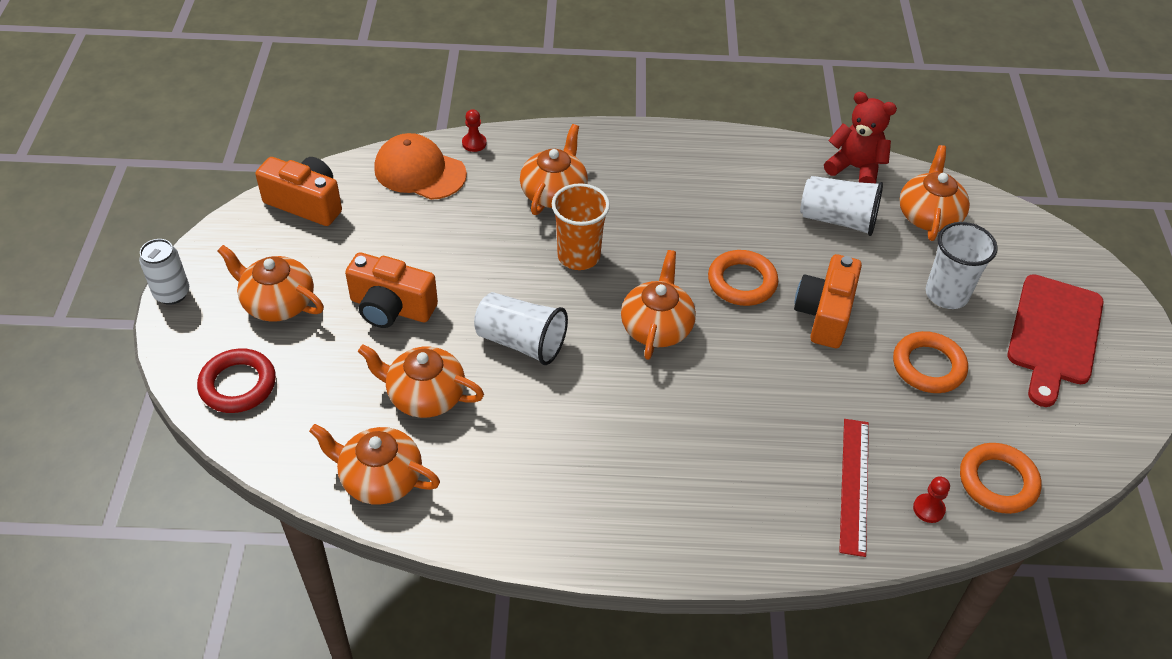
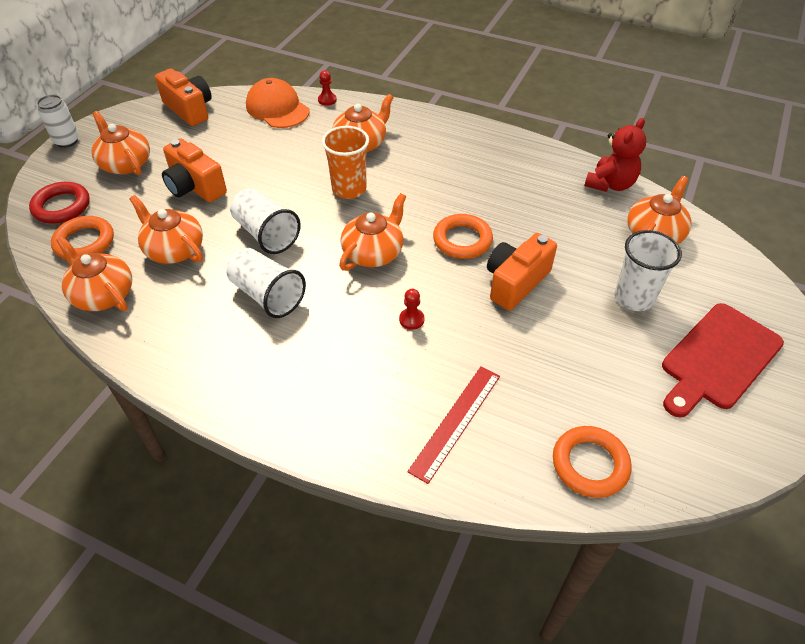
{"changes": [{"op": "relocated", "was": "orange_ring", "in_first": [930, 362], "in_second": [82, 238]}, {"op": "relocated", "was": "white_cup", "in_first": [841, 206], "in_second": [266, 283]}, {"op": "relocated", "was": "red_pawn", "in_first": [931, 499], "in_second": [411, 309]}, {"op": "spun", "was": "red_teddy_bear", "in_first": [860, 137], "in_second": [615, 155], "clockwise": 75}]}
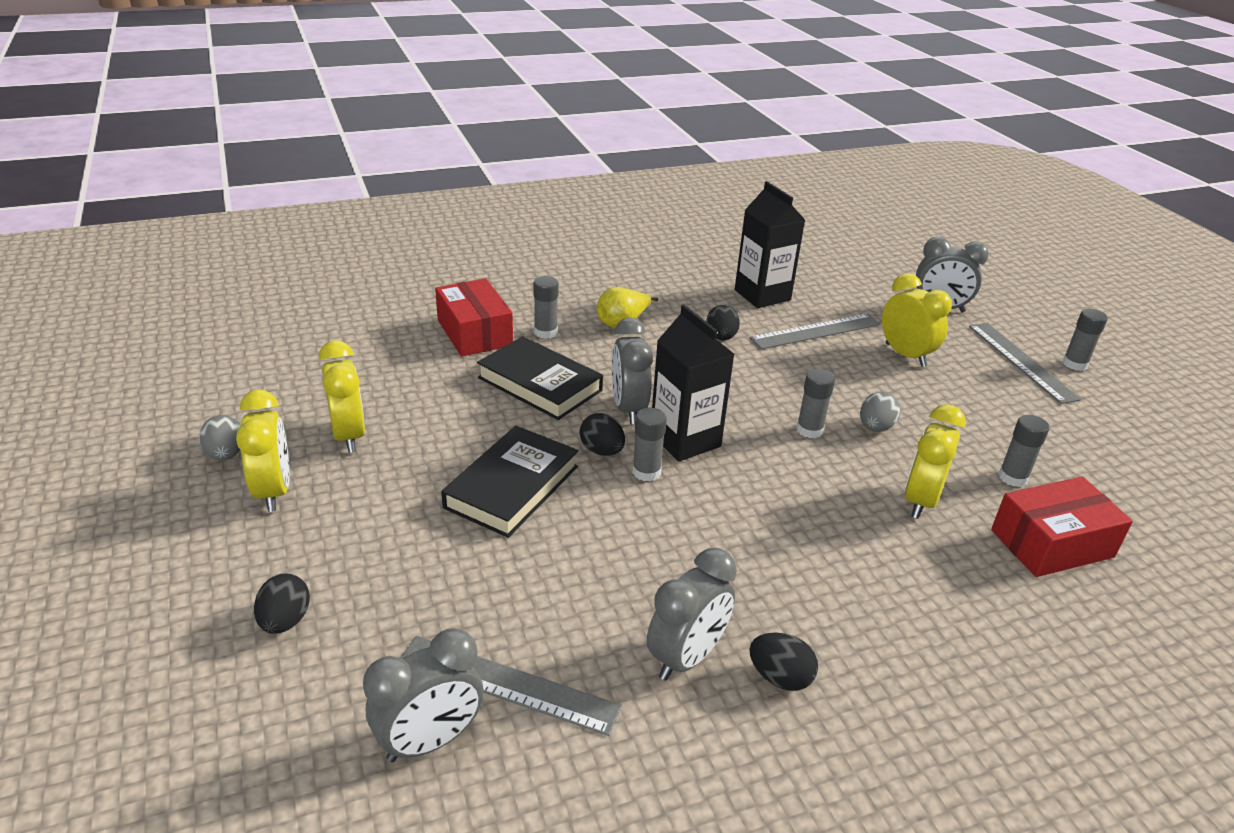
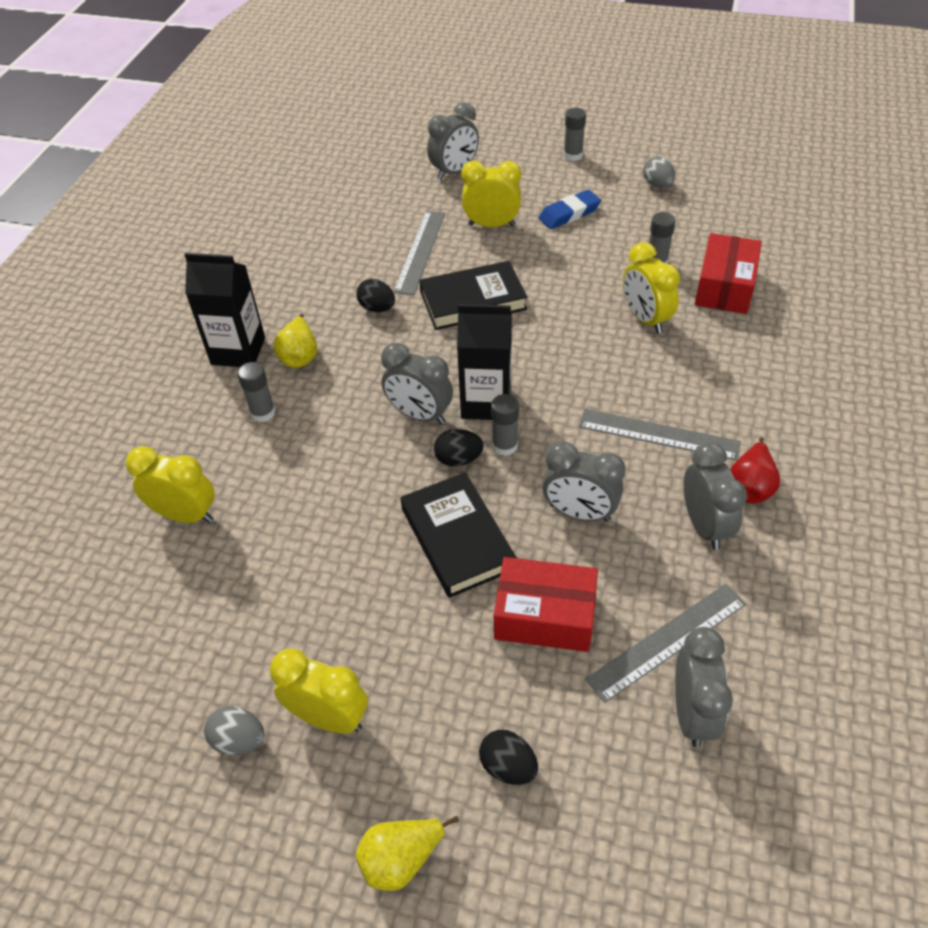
{"changes": [{"op": "relocated", "was": "yellow_clock", "in_first": [342, 396], "in_second": [170, 484]}, {"op": "relocated", "was": "black_carton", "in_first": [770, 244], "in_second": [224, 310]}, {"op": "appeared", "now": "yellow_pear", "in_second": [407, 853]}, {"op": "relocated", "was": "black_book", "in_first": [540, 378], "in_second": [473, 295]}, {"op": "relocated", "was": "red_box", "in_first": [474, 317], "in_second": [546, 604]}, {"op": "appeared", "now": "blue_eraser", "in_second": [570, 209]}, {"op": "appeared", "now": "grey_clock", "in_second": [584, 481]}, {"op": "relocated", "was": "grey_ruler", "in_first": [1025, 363], "in_second": [660, 435]}, {"op": "relocated", "was": "grey_egg", "in_first": [880, 412], "in_second": [659, 172]}, {"op": "exchanged", "was": "black_egg", "now": "red_pear", "in_first": [783, 662], "in_second": [755, 470]}, {"op": "missing", "was": "grey_glue_stick", "in_first": [815, 403]}]}
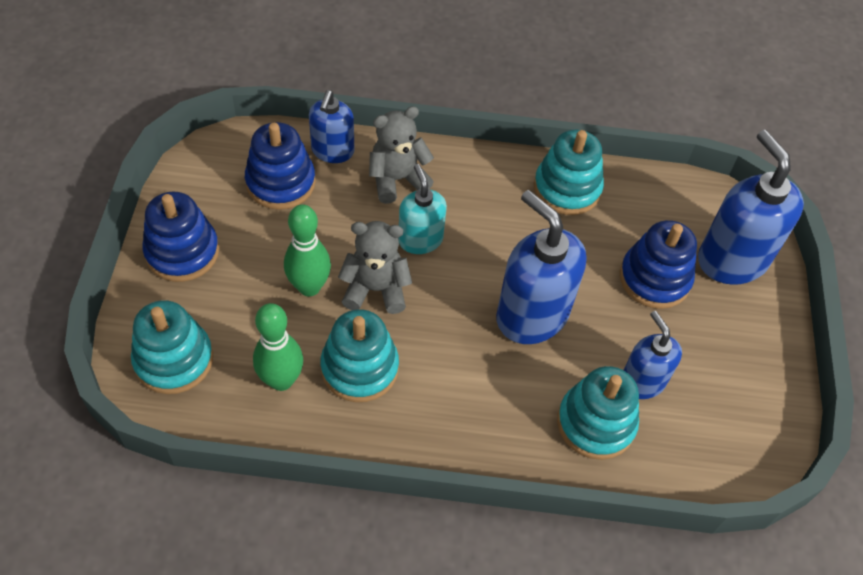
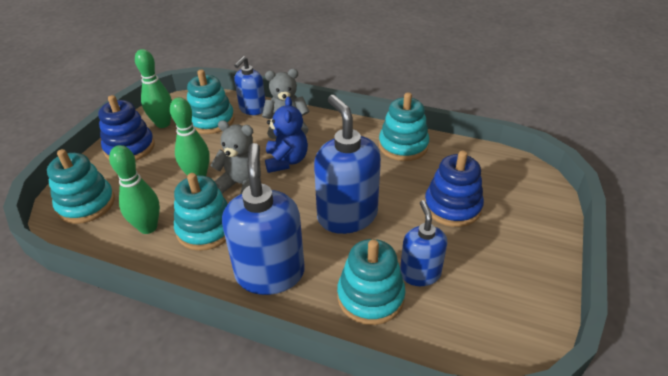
{"changes": [{"op": "appeared", "now": "green_bowling_pin", "in_second": [153, 88]}, {"op": "colour", "was": "blue_stacking_toy", "now": "turquoise_stacking_toy", "in_first": [280, 166], "in_second": [211, 102]}, {"op": "relocated", "was": "blue_soap_dispenser", "in_first": [751, 207], "in_second": [263, 219]}, {"op": "exchanged", "was": "turquoise_soap_dispenser", "now": "blue_teddy_bear", "in_first": [422, 209], "in_second": [286, 135]}]}
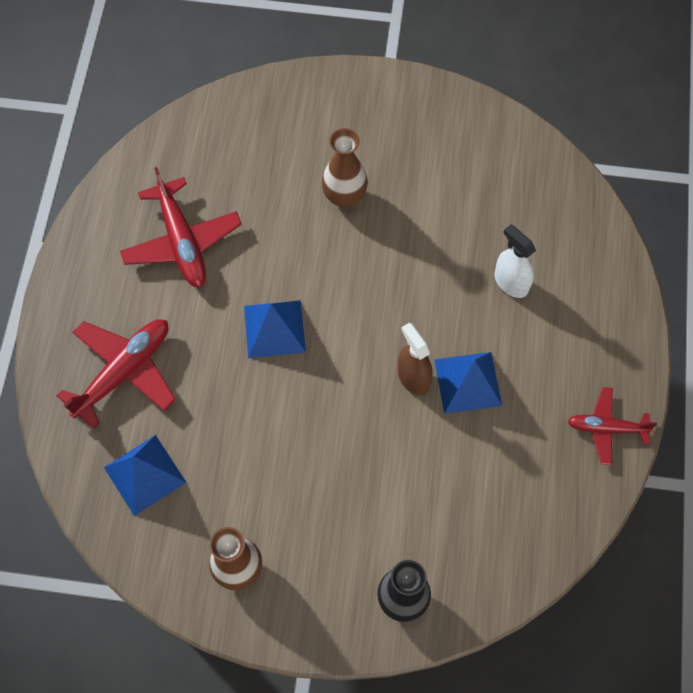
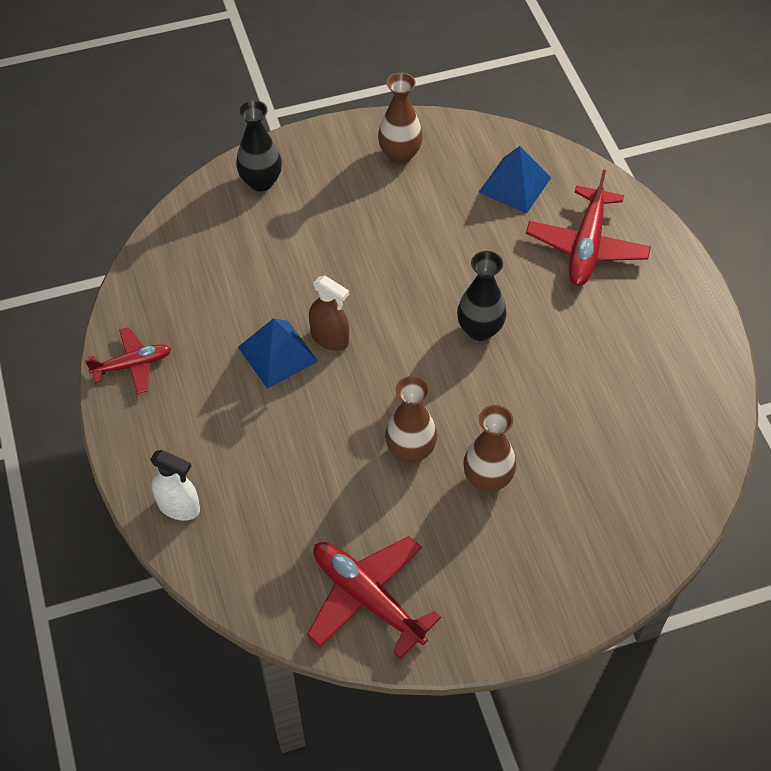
{"changes": [{"op": "relocated", "was": "white_spray_bottle", "in_first": [515, 261], "in_second": [175, 485]}, {"op": "relocated", "was": "red_plane", "in_first": [181, 227], "in_second": [374, 597]}, {"op": "appeared", "now": "brown_vase", "in_second": [411, 420]}, {"op": "exchanged", "was": "blue_pyramid", "now": "black_vase", "in_first": [275, 329], "in_second": [482, 296]}]}
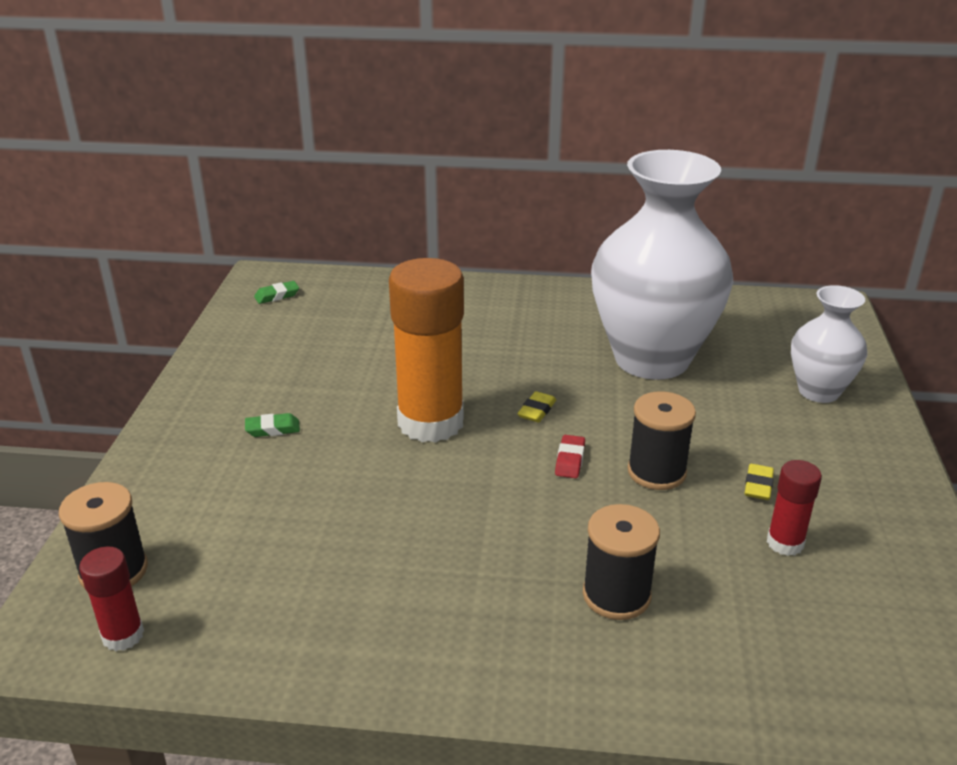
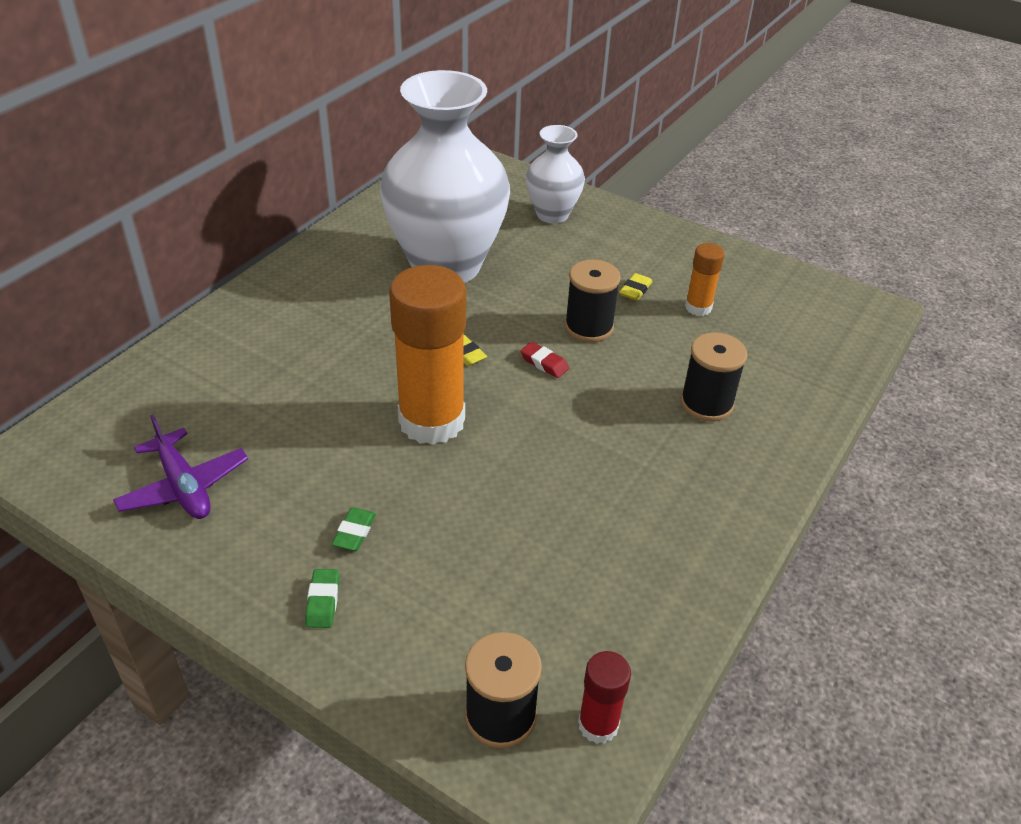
{"changes": [{"op": "appeared", "now": "purple_plane", "in_second": [180, 467]}, {"op": "relocated", "was": "green_eraser", "in_first": [276, 292], "in_second": [322, 598]}, {"op": "spun", "was": "yellow_eraser", "in_first": [759, 482], "in_second": [635, 287], "clockwise": 75}, {"op": "colour", "was": "red_glue_stick", "now": "orange_glue_stick", "in_first": [794, 508], "in_second": [705, 279]}]}
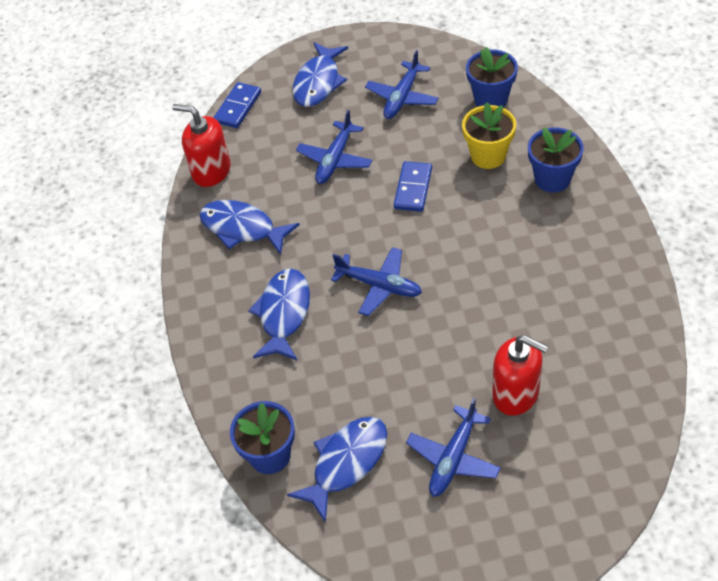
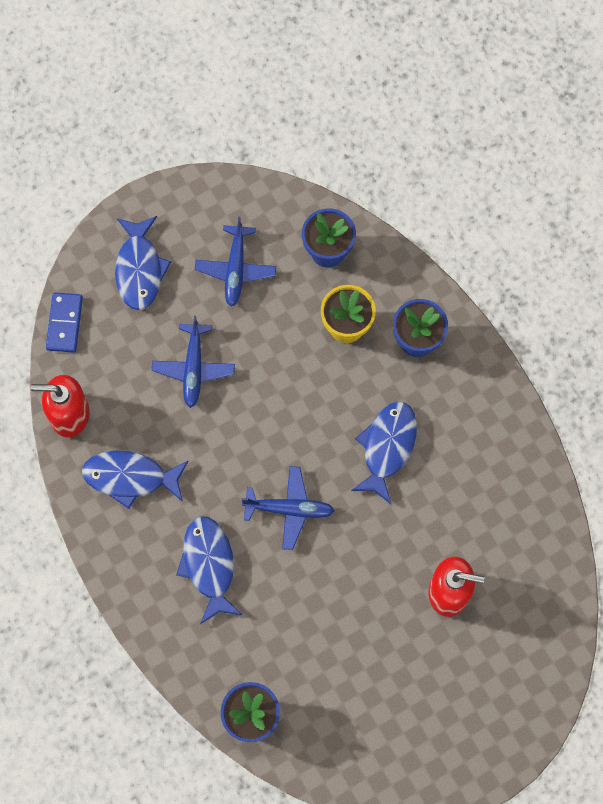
{"changes": [{"op": "relocated", "was": "blue_fish", "in_first": [337, 470], "in_second": [384, 452]}, {"op": "missing", "was": "blue_domino", "in_first": [413, 186]}, {"op": "missing", "was": "blue_plane", "in_first": [453, 447]}]}
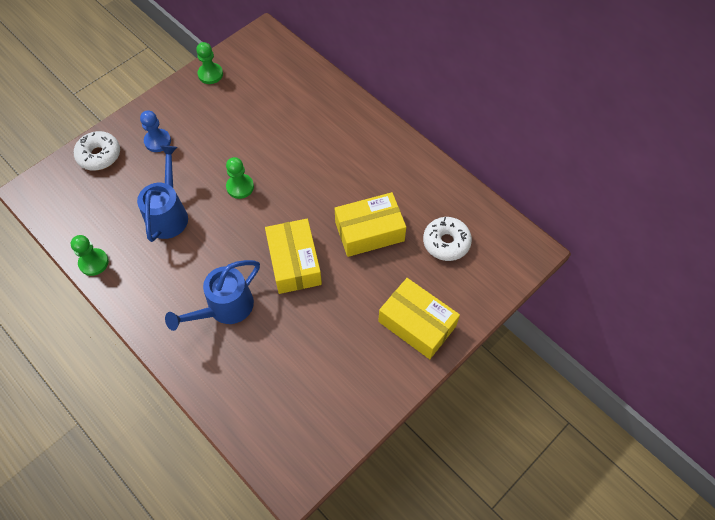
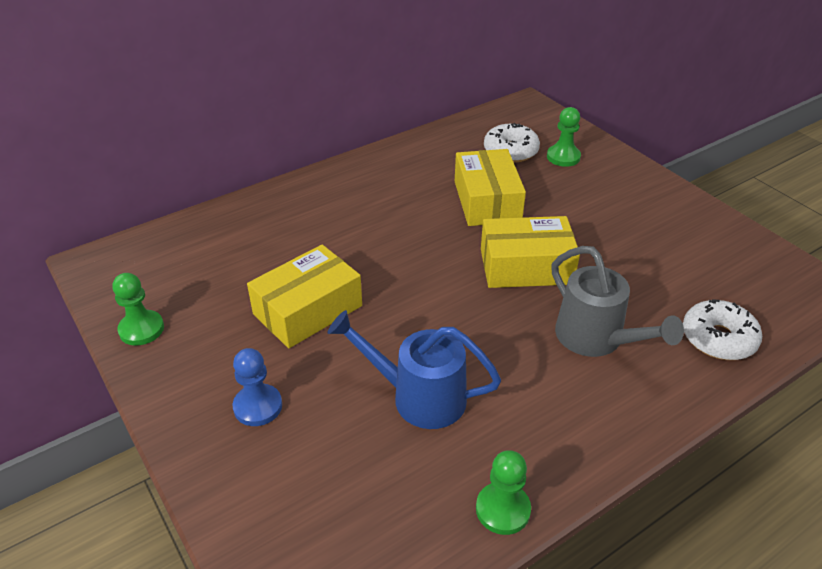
{"changes": [{"op": "relocated", "was": "yellow_box", "in_first": [419, 318], "in_second": [304, 296]}, {"op": "relocated", "was": "green_pawn", "in_first": [240, 178], "in_second": [564, 137]}, {"op": "colour", "was": "blue_watering_can", "now": "grey_watering_can", "in_first": [212, 295], "in_second": [618, 301]}, {"op": "relocated", "was": "white_donut", "in_first": [97, 150], "in_second": [722, 329]}]}
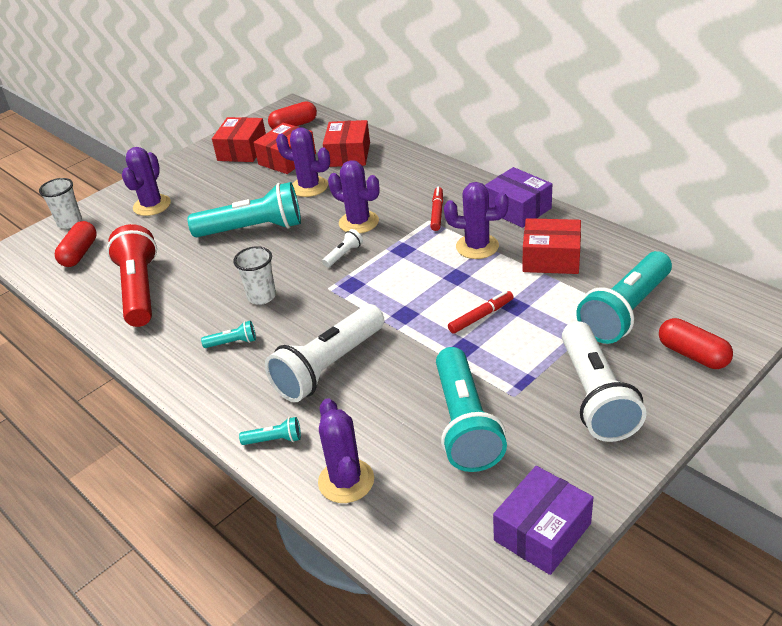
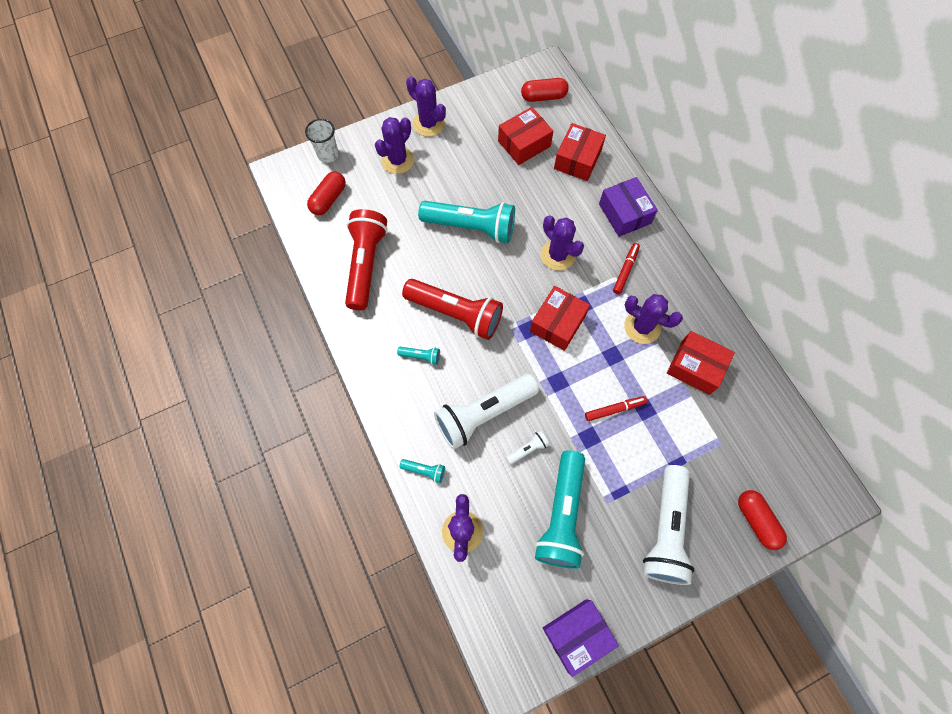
{"changes": [{"op": "exchanged", "was": "white_cup", "now": "red_flashlight", "in_first": [254, 275], "in_second": [452, 309]}, {"op": "relocated", "was": "purple_cactus", "in_first": [303, 162], "in_second": [426, 106]}, {"op": "relocated", "was": "white_flashlight", "in_first": [342, 248], "in_second": [528, 447]}, {"op": "relocated", "was": "red_box", "in_first": [239, 139], "in_second": [560, 318]}, {"op": "relocated", "was": "purple_box", "in_first": [518, 197], "in_second": [628, 207]}, {"op": "missing", "was": "turquoise_flashlight", "in_first": [624, 297]}]}
